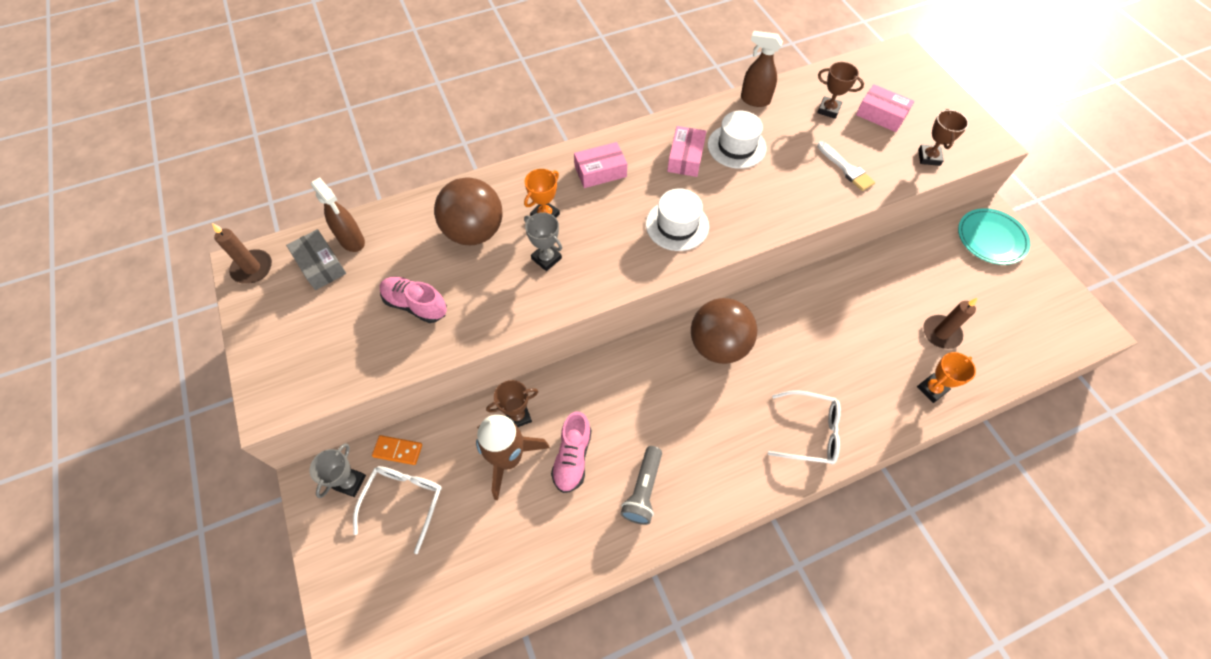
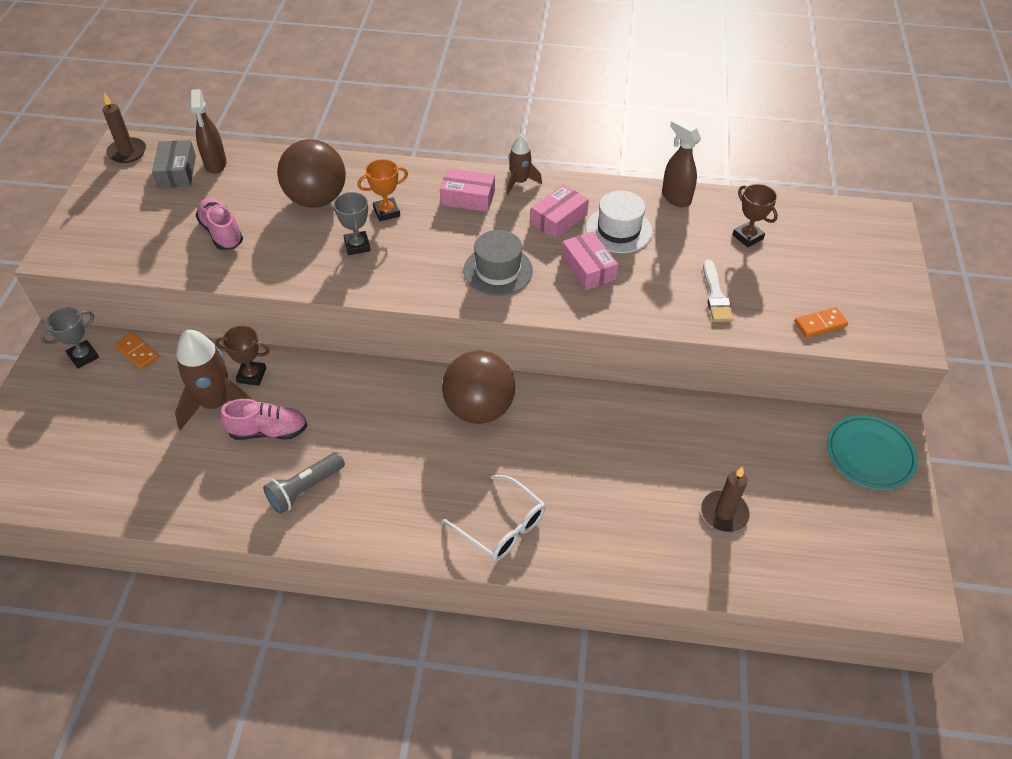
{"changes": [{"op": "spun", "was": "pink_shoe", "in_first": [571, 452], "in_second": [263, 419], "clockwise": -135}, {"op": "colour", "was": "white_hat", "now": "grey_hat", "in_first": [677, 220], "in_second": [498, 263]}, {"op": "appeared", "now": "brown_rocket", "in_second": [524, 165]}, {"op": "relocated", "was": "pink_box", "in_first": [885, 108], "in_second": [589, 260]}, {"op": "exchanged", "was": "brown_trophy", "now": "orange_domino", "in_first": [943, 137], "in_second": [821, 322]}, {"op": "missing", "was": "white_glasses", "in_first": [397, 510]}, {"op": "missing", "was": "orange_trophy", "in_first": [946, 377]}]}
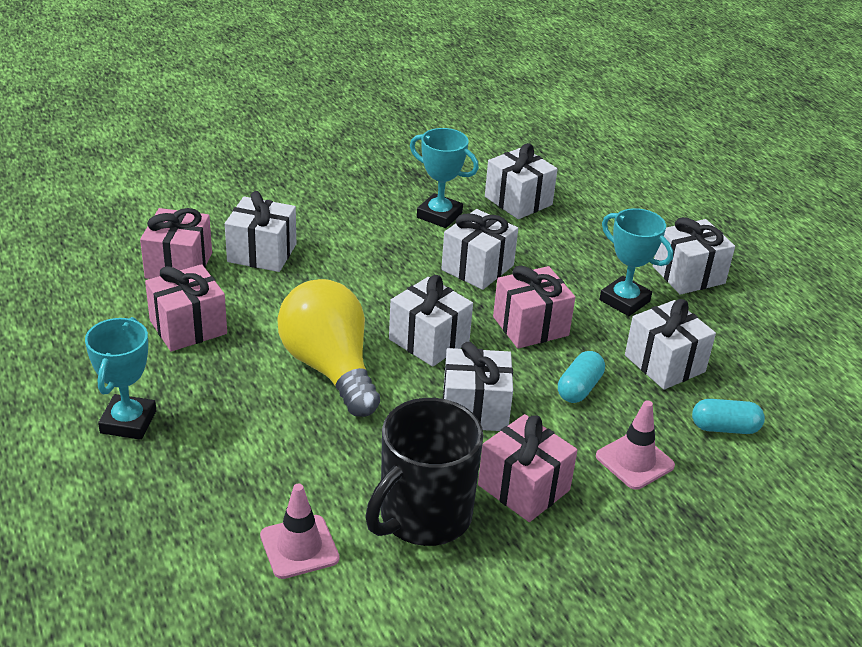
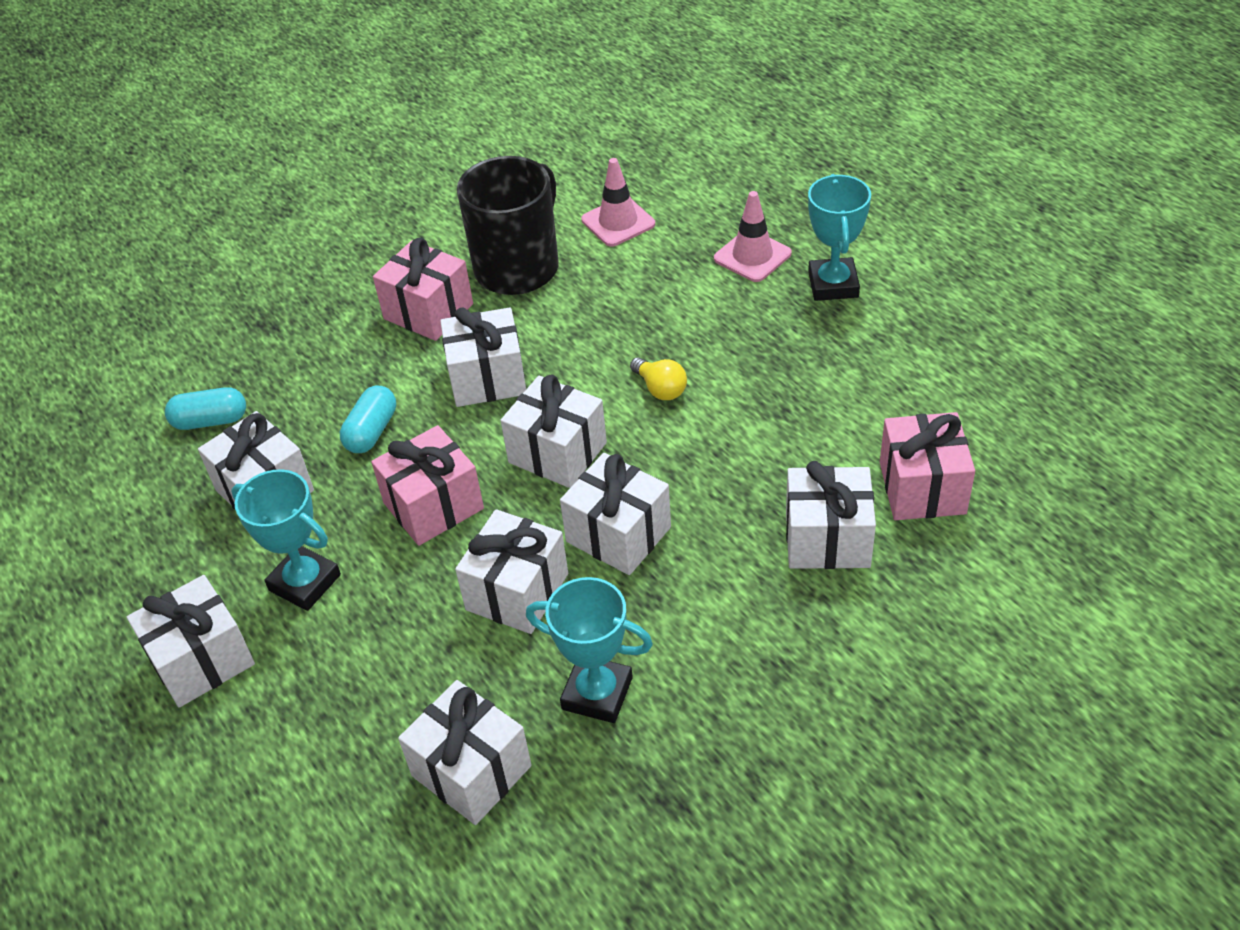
{"changes": [{"op": "appeared", "now": "white_gift", "in_second": [615, 514]}, {"op": "size", "was": "yellow_light_bulb", "in_first": [328, 348], "in_second": [658, 379], "ratio": 0.41}, {"op": "relocated", "was": "pink_traffic_cone", "in_first": [635, 445], "in_second": [753, 236]}, {"op": "missing", "was": "pink_gift", "in_first": [186, 307]}]}
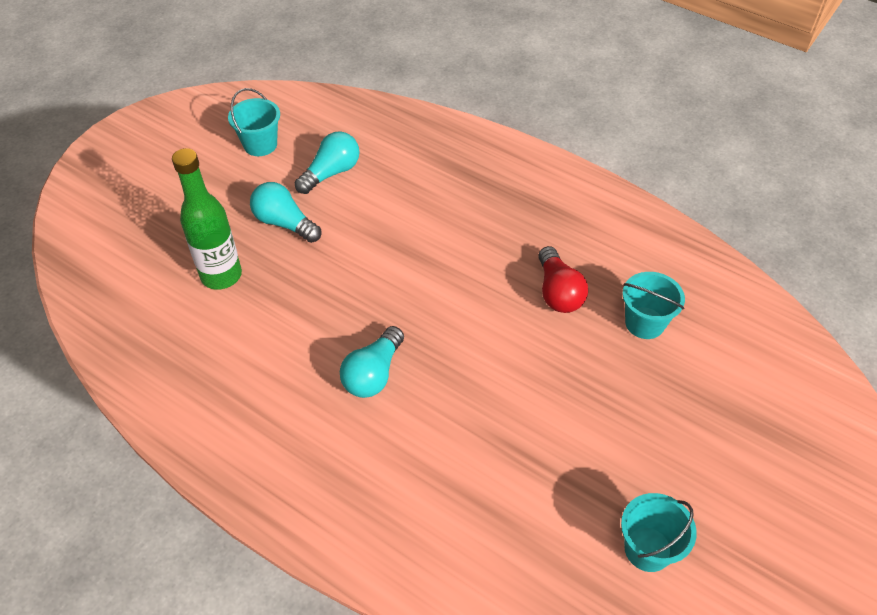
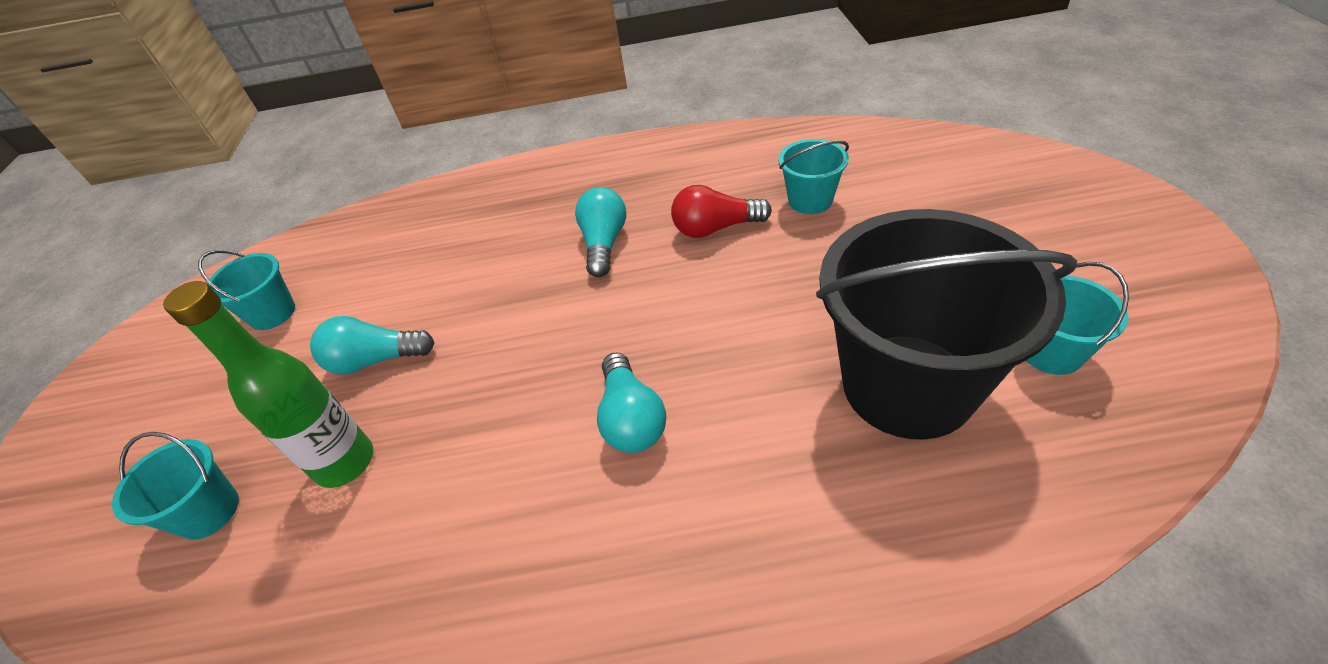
{"changes": [{"op": "appeared", "now": "turquoise_bucket", "in_second": [175, 486]}, {"op": "relocated", "was": "turquoise_light_bulb", "in_first": [327, 162], "in_second": [600, 232]}, {"op": "spun", "was": "red_light_bulb", "in_first": [563, 279], "in_second": [721, 211], "clockwise": 135}, {"op": "appeared", "now": "black_bucket", "in_second": [947, 324]}]}
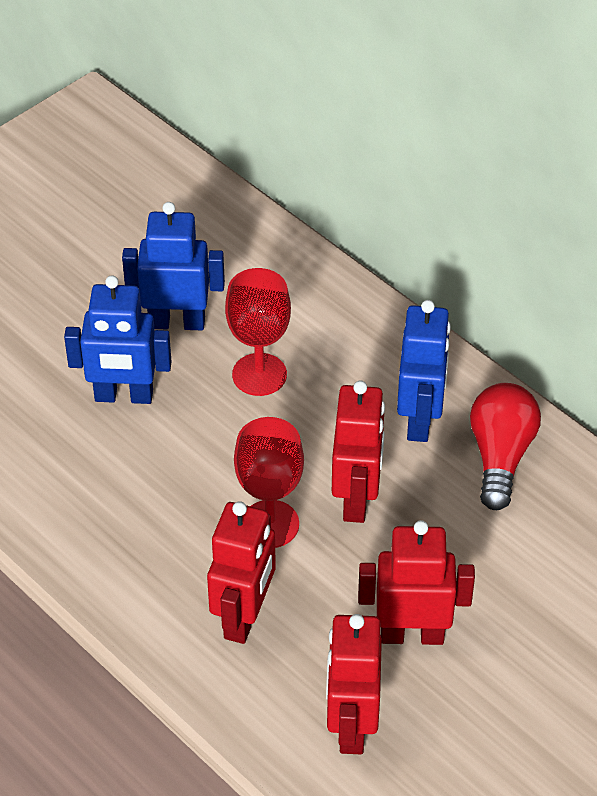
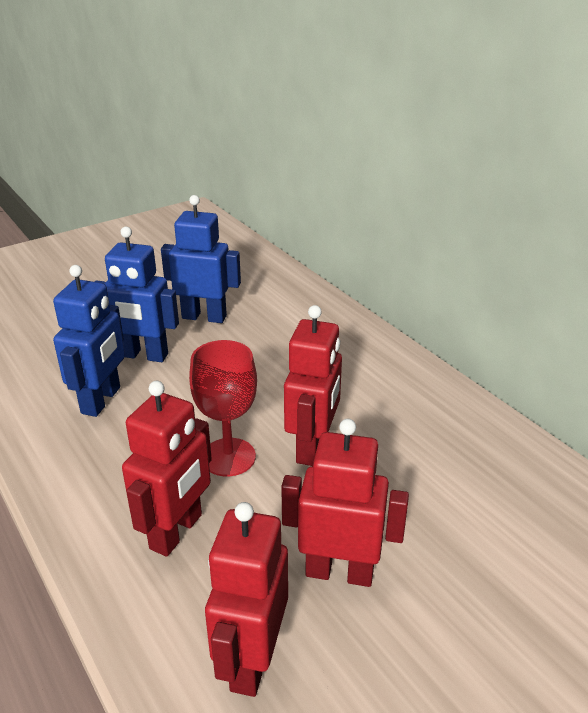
{"changes": [{"op": "relocated", "was": "blue_robot", "in_first": [424, 371], "in_second": [89, 341]}, {"op": "missing", "was": "red_goblet", "in_first": [258, 332]}, {"op": "missing", "was": "red_light_bulb", "in_first": [505, 446]}]}
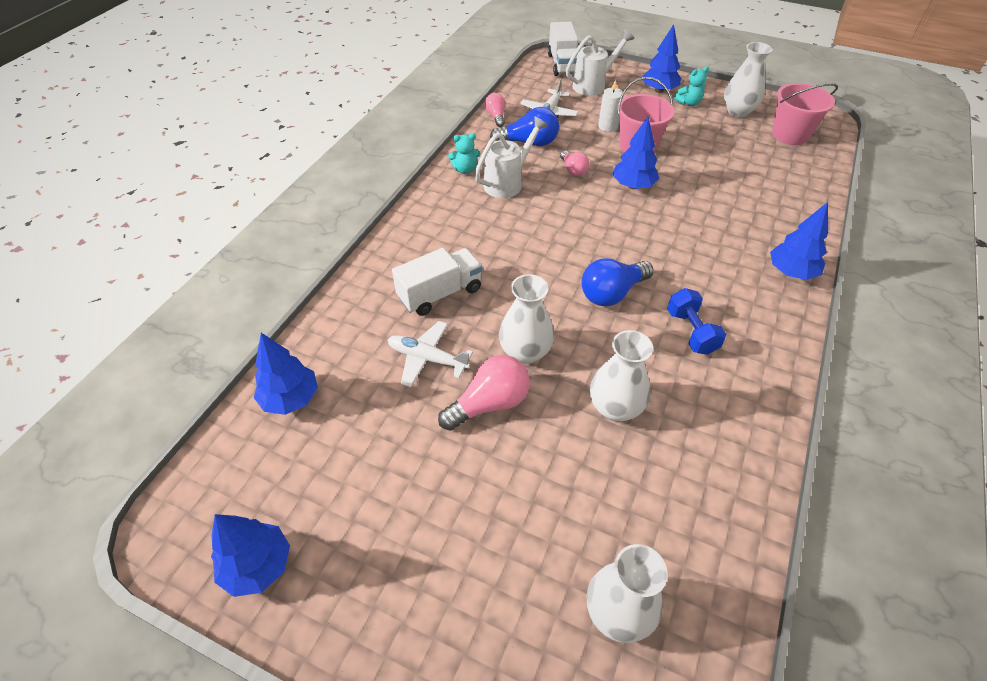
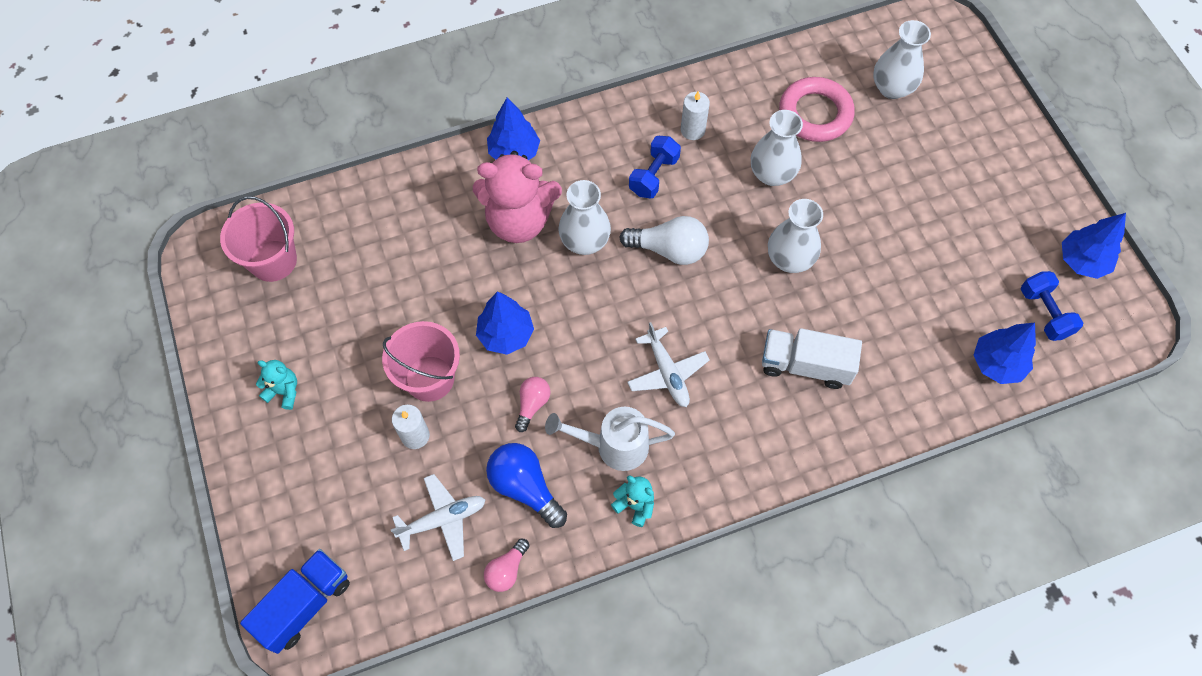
{"changes": [{"op": "colour", "was": "white_truck", "now": "blue_truck", "in_first": [563, 48], "in_second": [295, 601]}, {"op": "appeared", "now": "pink_teddy_bear", "in_second": [517, 197]}, {"op": "relocated", "was": "white_vase", "in_first": [748, 79], "in_second": [584, 217]}, {"op": "colour", "was": "blue_light_bulb", "now": "white_light_bulb", "in_first": [617, 282], "in_second": [664, 240]}, {"op": "relocated", "was": "white_plane", "in_first": [430, 354], "in_second": [668, 364]}, {"op": "appeared", "now": "white_candle", "in_second": [695, 115]}, {"op": "appeared", "now": "pink_ring", "in_second": [817, 109]}, {"op": "appeared", "now": "blue_dumbbell", "in_second": [1052, 306]}, {"op": "missing", "was": "pink_light_bulb", "in_first": [484, 393]}, {"op": "missing", "was": "white_watering_can", "in_first": [600, 62]}, {"op": "missing", "was": "blue_tree", "in_first": [661, 58]}]}
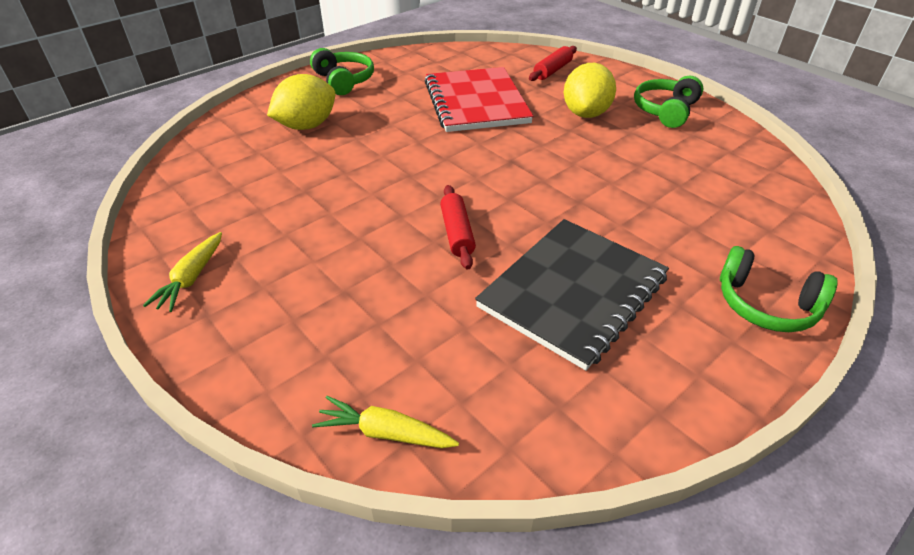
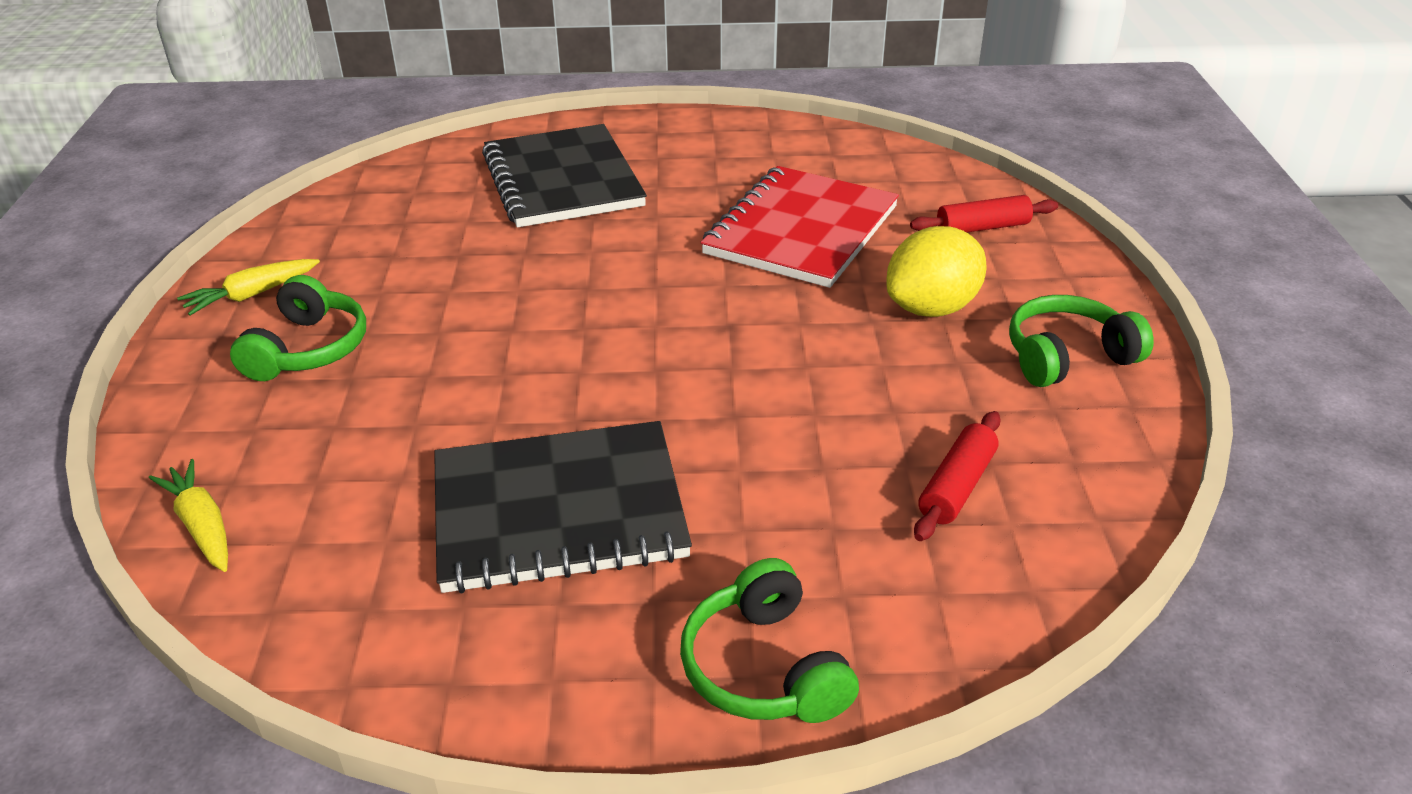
{"changes": [{"op": "relocated", "was": "green_headphones", "in_first": [342, 71], "in_second": [298, 328]}, {"op": "exchanged", "was": "yellow_lemon", "now": "black_notebook", "in_first": [301, 102], "in_second": [564, 175]}, {"op": "relocated", "was": "red_rolling_pin", "in_first": [458, 227], "in_second": [957, 476]}]}
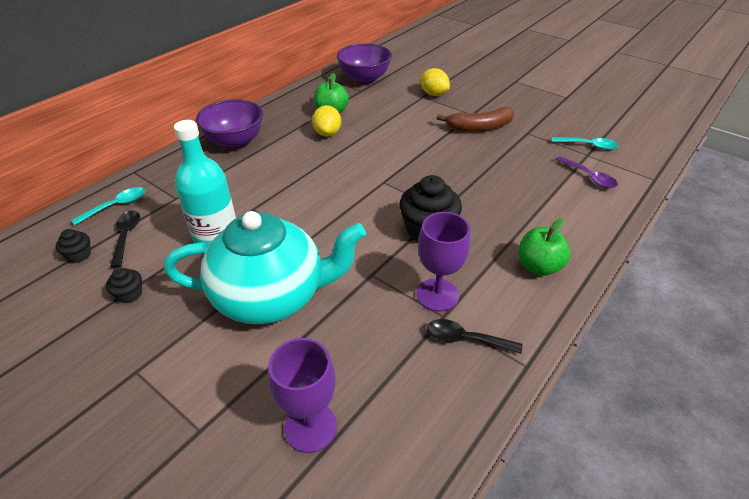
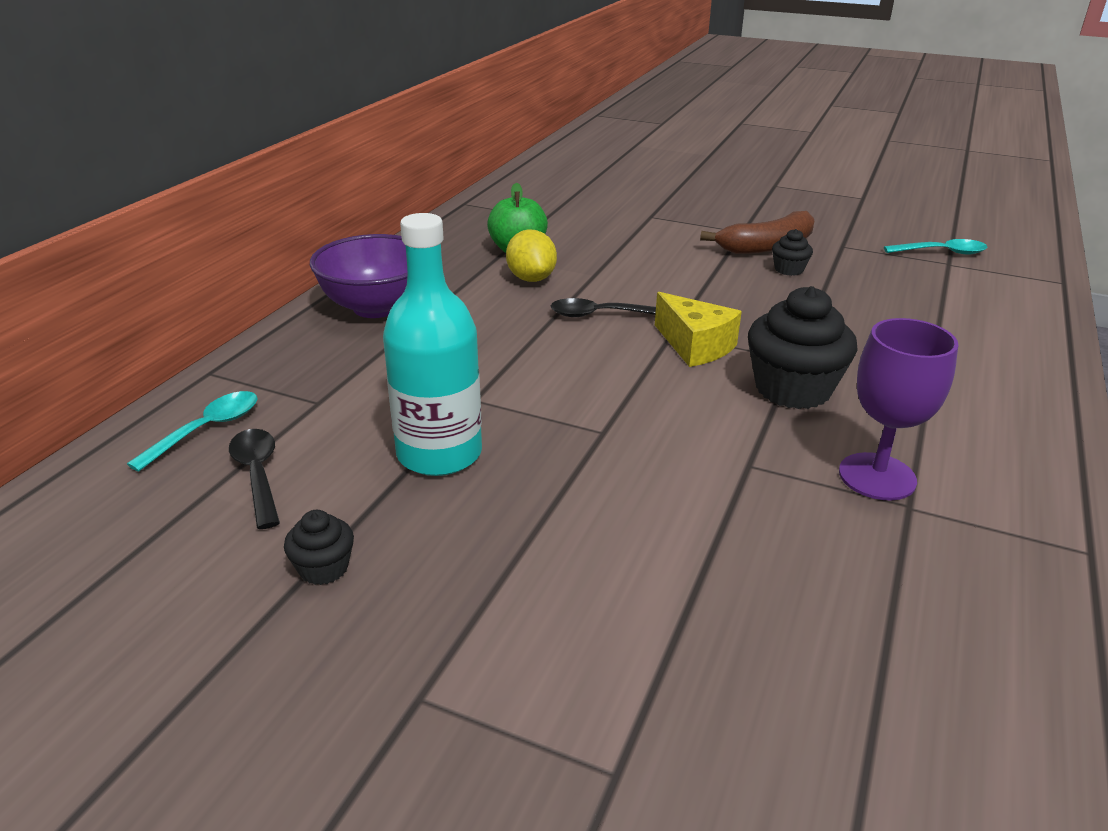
{"changes": [{"op": "relocated", "was": "black_spoon", "in_first": [474, 336], "in_second": [603, 307]}, {"op": "appeared", "now": "yellow_cheese", "in_second": [698, 329]}, {"op": "relocated", "was": "black_cupcake", "in_first": [73, 246], "in_second": [792, 252]}, {"op": "missing", "was": "turquoise_teapot", "in_first": [265, 267]}, {"op": "missing", "was": "purple_goblet", "in_first": [303, 395]}, {"op": "missing", "was": "purple_bowl", "in_first": [364, 63]}, {"op": "missing", "was": "yellow_lemon", "in_first": [435, 82]}, {"op": "missing", "was": "green_apple", "in_first": [544, 247]}, {"op": "missing", "was": "purple_spoon", "in_first": [586, 172]}]}
